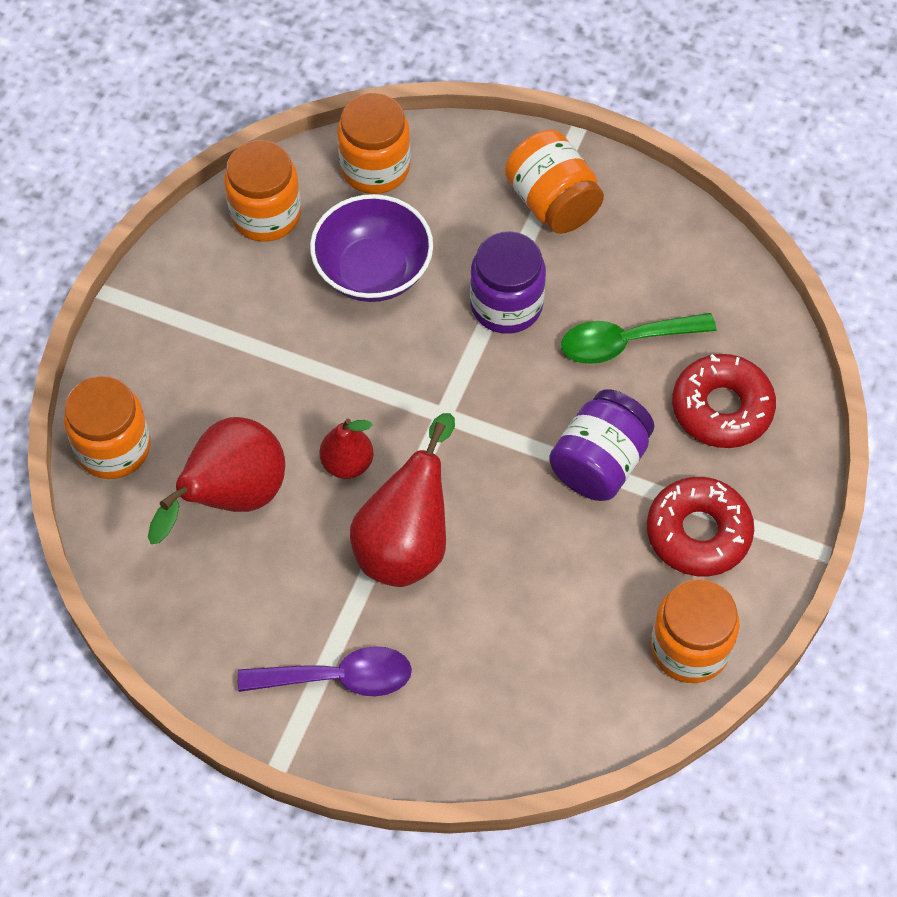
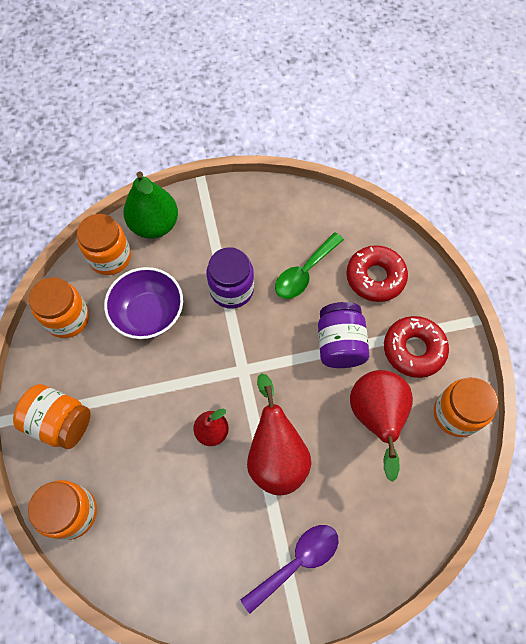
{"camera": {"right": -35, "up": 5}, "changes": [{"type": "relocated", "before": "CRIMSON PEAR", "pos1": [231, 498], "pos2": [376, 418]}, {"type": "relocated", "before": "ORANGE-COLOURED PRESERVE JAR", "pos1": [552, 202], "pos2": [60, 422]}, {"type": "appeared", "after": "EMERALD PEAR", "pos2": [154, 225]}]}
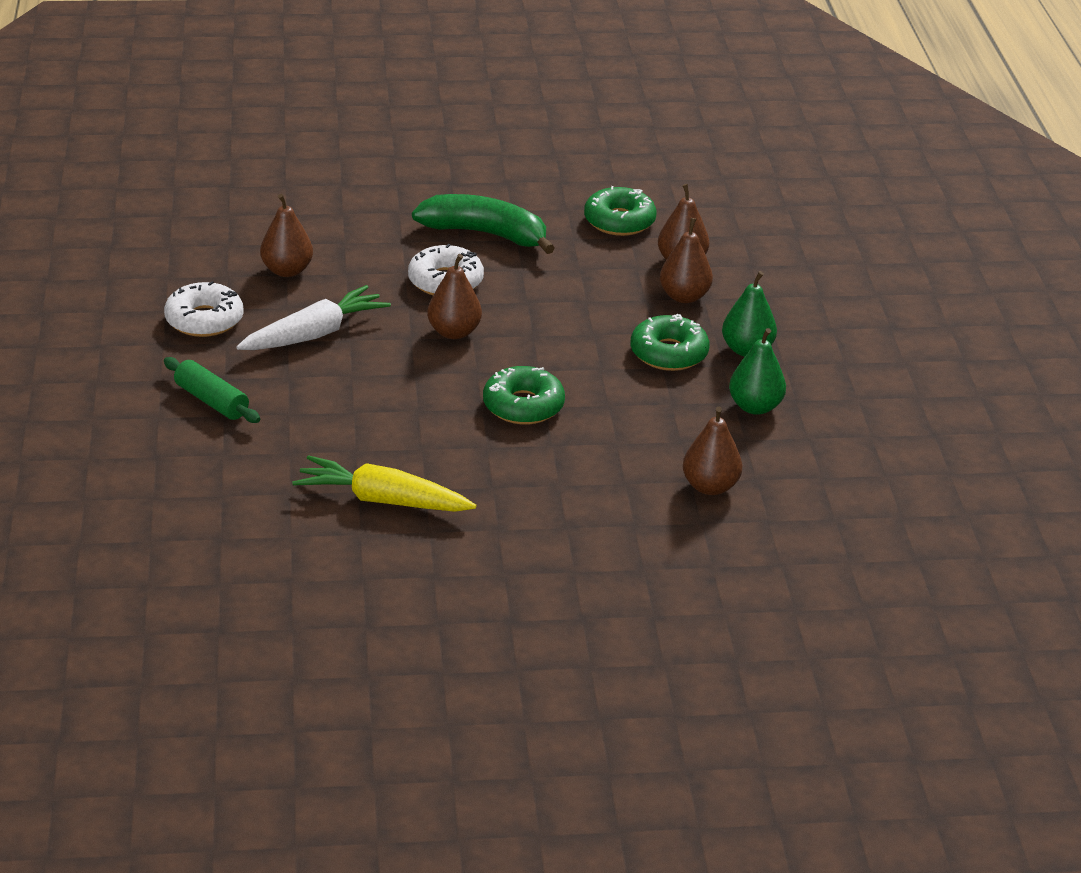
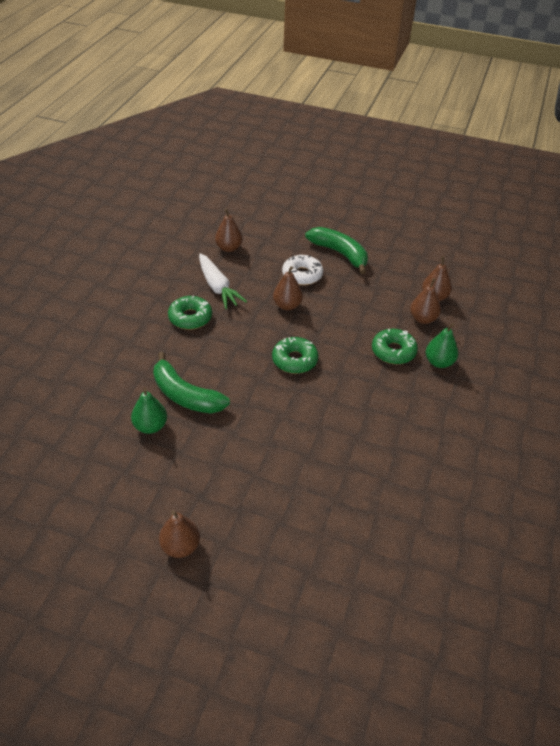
{"camera": {"right": 25, "up": 10}, "changes": [{"type": "missing", "before": "WHITE GLAZED DONUT", "pos1": [204, 320]}, {"type": "missing", "before": "EMERALD PASTRY ROLLER", "pos1": [211, 401]}, {"type": "spun", "before": "WHITE CARROT", "pos1": [314, 334], "pos2": [217, 287], "turn": 75}, {"type": "exchanged", "before": "BRIGHT YELLOW CARROT", "after": "EMERALD BANANA", "pos1": [383, 500], "pos2": [185, 395]}, {"type": "relocated", "before": "EMERALD GLAZED DONUT", "pos1": [619, 221], "pos2": [190, 318]}, {"type": "relocated", "before": "BROWN PEAR", "pos1": [710, 487], "pos2": [180, 546]}, {"type": "relocated", "before": "EMERALD PEAR", "pos1": [755, 407], "pos2": [150, 426]}]}
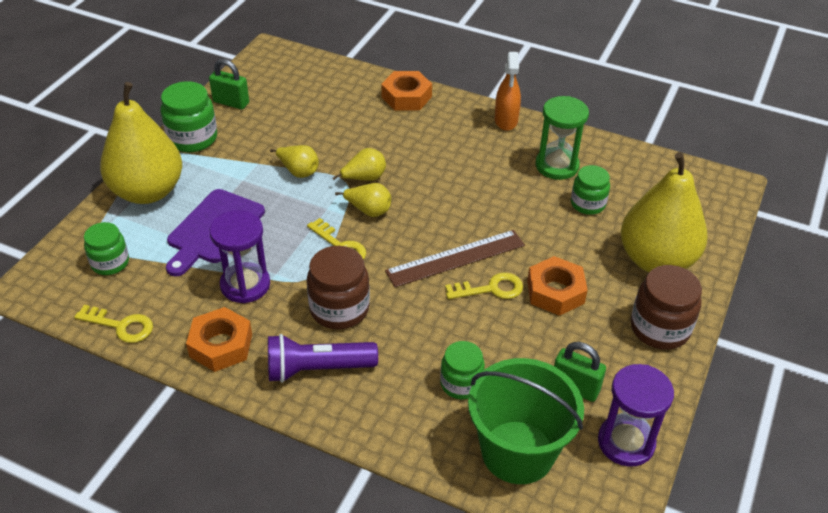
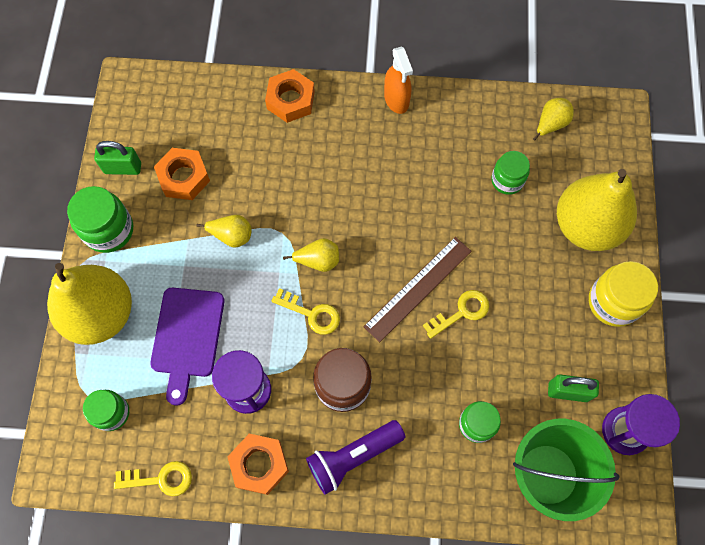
{"camera": {"right": -20, "up": 25}, "changes": [{"type": "relocated", "before": "BRIGHT YELLOW PEAR", "pos1": [364, 178], "pos2": [550, 124]}, {"type": "relocated", "before": "ORANGE-COLOURED NUT", "pos1": [555, 292], "pos2": [184, 177]}, {"type": "missing", "before": "EMERALD HOURGLASS", "pos1": [557, 166]}, {"type": "colour", "before": "BROWN PRESERVE JAR", "after": "BRIGHT YELLOW PRESERVE JAR", "pos1": [659, 328], "pos2": [613, 302]}]}
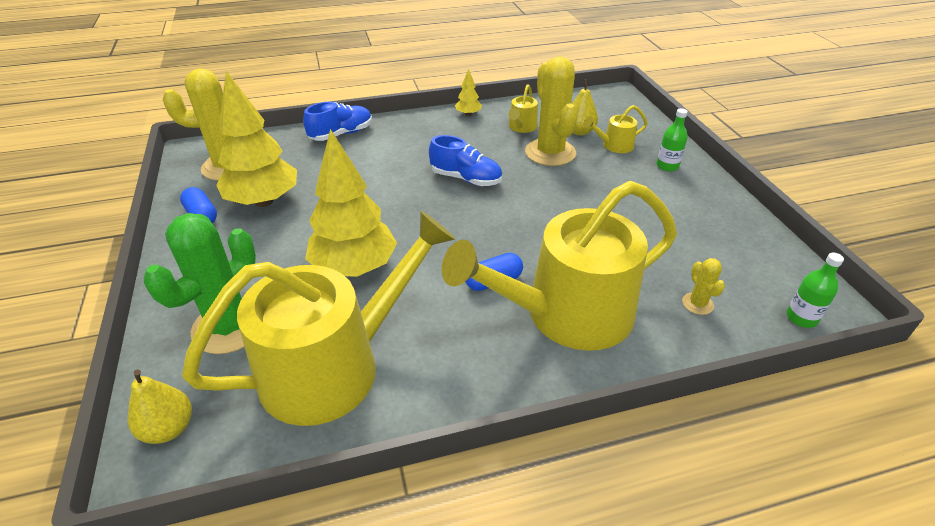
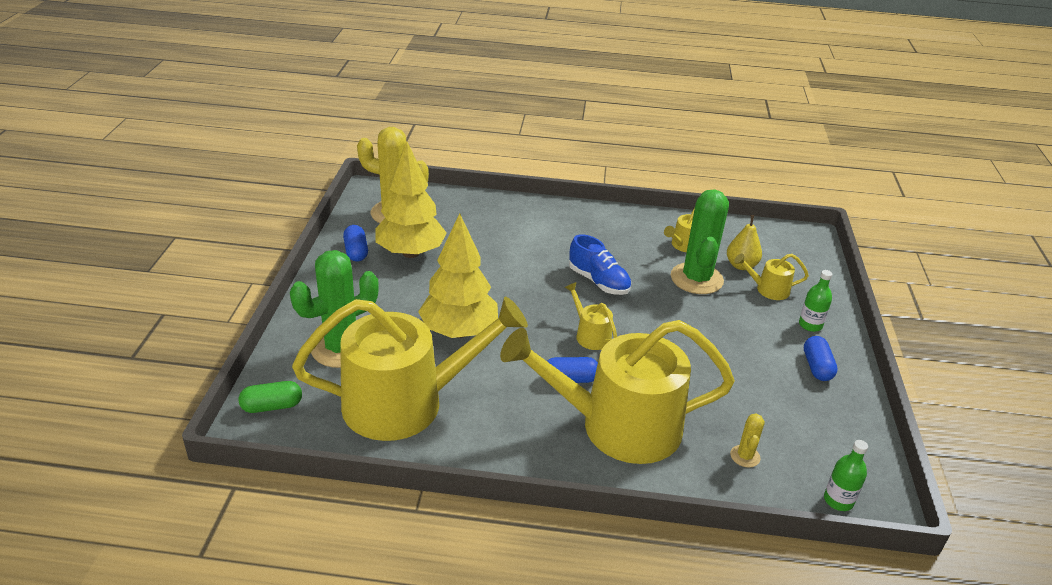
{"camera": {"right": 20, "up": -5}, "changes": [{"type": "exchanged", "before": "BRIGHT YELLOW PEAR", "after": "EMERALD PILL SHAPE", "pos1": [169, 428], "pos2": [272, 406]}, {"type": "missing", "before": "BLUE SNEAKER", "pos1": [341, 134]}, {"type": "missing", "before": "BRIGHT YELLOW FIR TREE", "pos1": [468, 114]}, {"type": "colour", "before": "BRIGHT YELLOW PRICKLY PLANT", "after": "EMERALD PRICKLY PLANT", "pos1": [550, 153], "pos2": [696, 279]}, {"type": "appeared", "after": "BRIGHT YELLOW SPRINKLING CAN", "pos2": [590, 335]}, {"type": "appeared", "after": "BLUE PILL SHAPE", "pos2": [817, 367]}]}
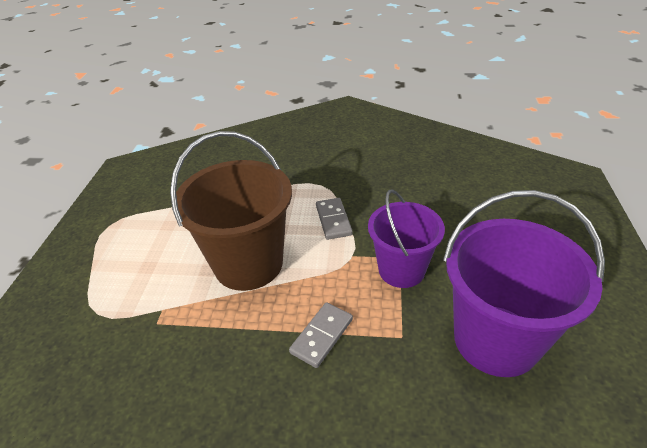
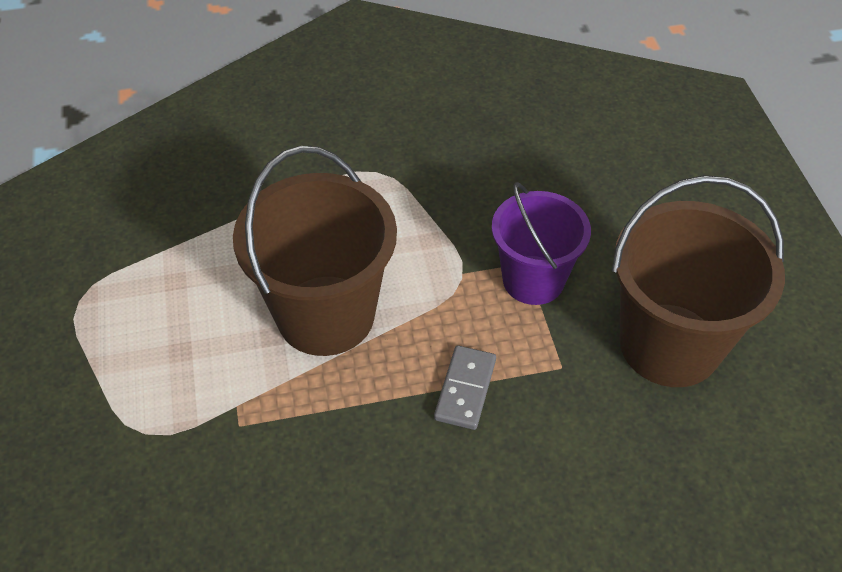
{"camera": {"right": -20, "up": 10}, "changes": [{"type": "missing", "before": "GREY DOMINO PIECE", "pos1": [333, 220]}, {"type": "colour", "before": "PURPLE BUCKET", "after": "BROWN BUCKET", "pos1": [496, 339], "pos2": [669, 344]}]}
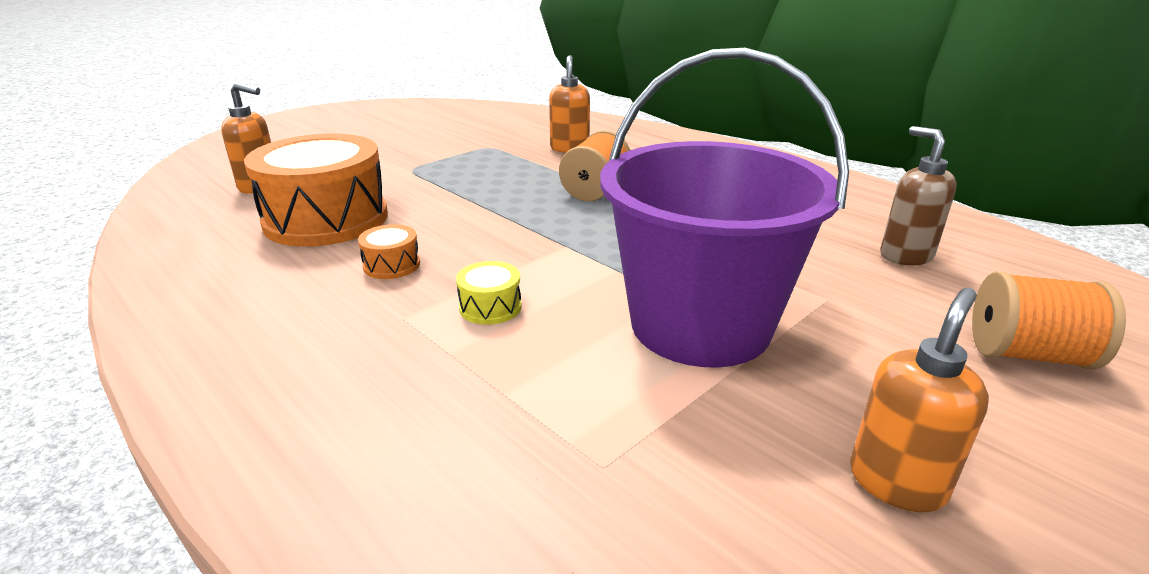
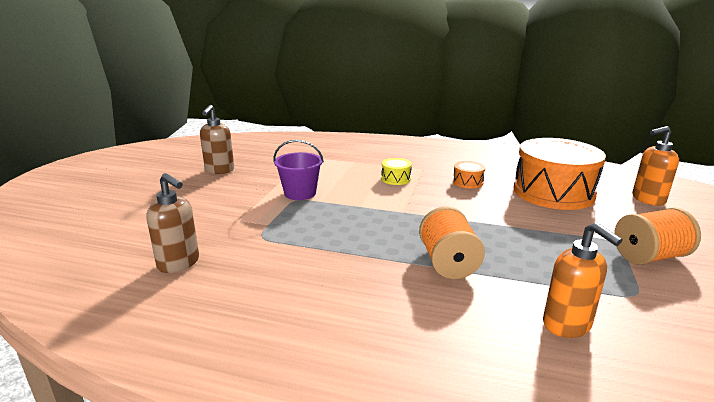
{"camera": {"right": 150, "up": -5}, "changes": [{"type": "size", "before": "PURPLE BUCKET", "pos1": [700, 325], "pos2": [300, 193], "scale": 0.46}, {"type": "colour", "before": "ORANGE-COLOURED PUMP BOTTLE", "after": "BROWN PUMP BOTTLE", "pos1": [896, 482], "pos2": [219, 170]}, {"type": "relocated", "before": "ORANGE-COLOURED SPOOL", "pos1": [1027, 354], "pos2": [649, 256]}]}
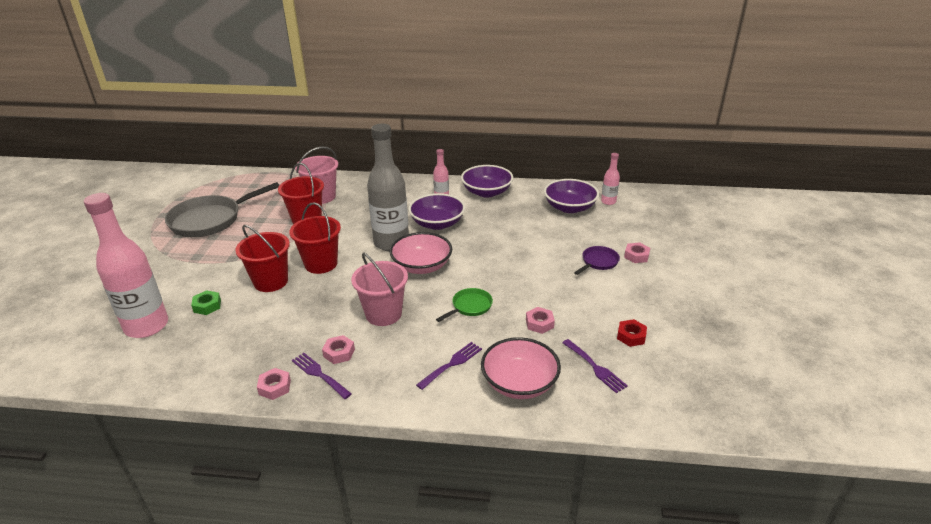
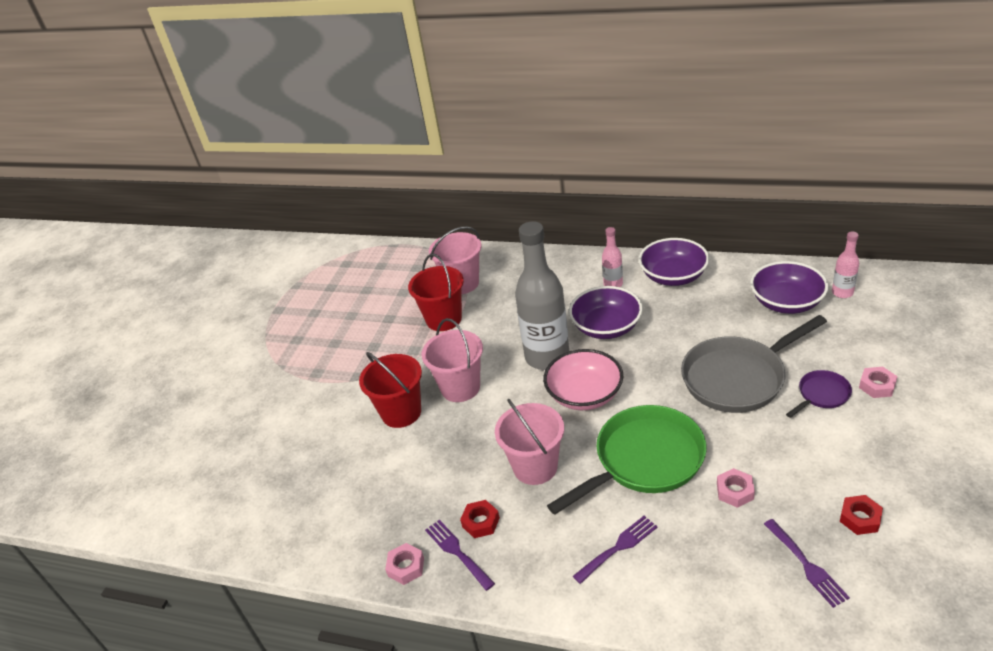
{"camera": {"right": 15, "up": 5}, "changes": [{"type": "missing", "before": "PINK FLASK", "pos1": [146, 326]}, {"type": "relocated", "before": "GREY FRYING PAN", "pos1": [210, 220], "pos2": [738, 378]}, {"type": "missing", "before": "EMERALD NUT", "pos1": [207, 306]}, {"type": "colour", "before": "CRIMSON BUCKET", "after": "PINK BUCKET", "pos1": [321, 264], "pos2": [460, 387]}, {"type": "colour", "before": "PINK NUT", "after": "CRIMSON NUT", "pos1": [339, 353], "pos2": [480, 522]}, {"type": "size", "before": "EMERALD FRYING PAN", "pos1": [470, 306], "pos2": [644, 460], "scale": 2.09}, {"type": "missing", "before": "PINK SERVING BOWL", "pos1": [519, 383]}]}
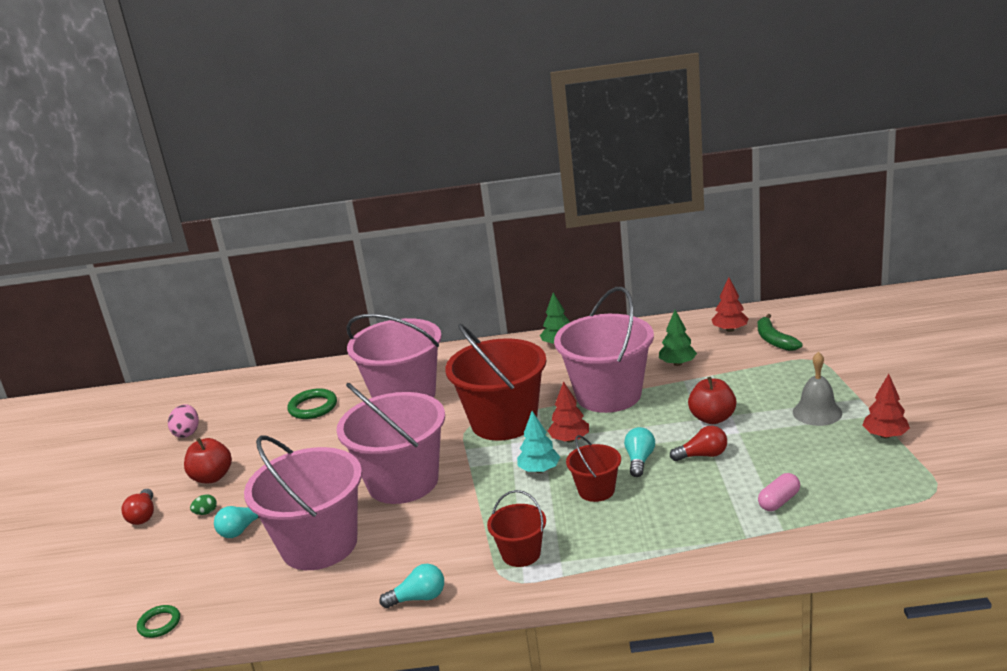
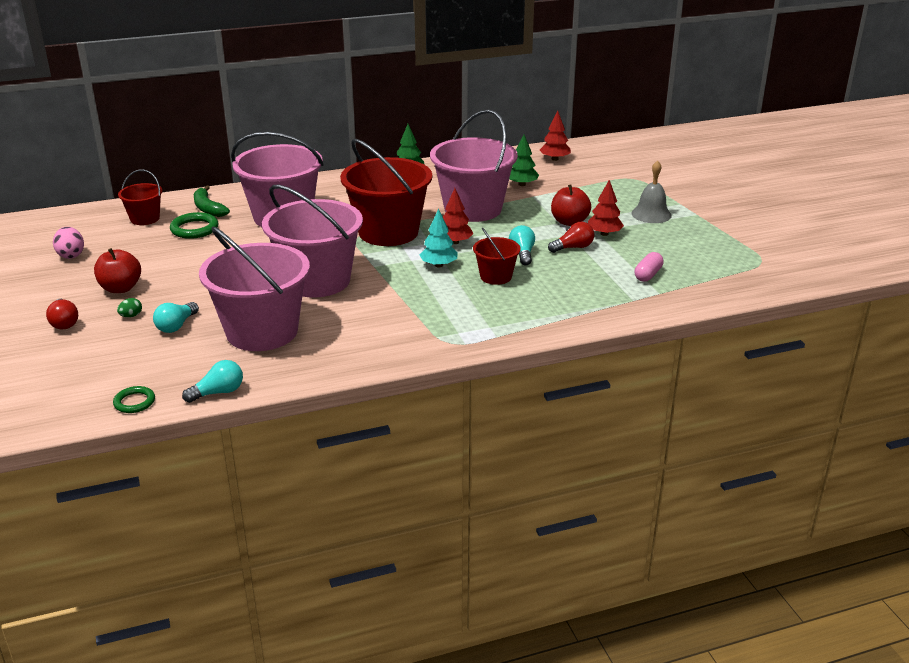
{"camera": {"right": -20, "up": 5}, "changes": [{"type": "relocated", "before": "TURQUOISE BULB", "pos1": [418, 598], "pos2": [218, 392]}, {"type": "relocated", "before": "CRIMSON BUCKET", "pos1": [521, 554], "pos2": [145, 218]}, {"type": "relocated", "before": "EMERALD BANANA", "pos1": [774, 340], "pos2": [208, 208]}, {"type": "relocated", "before": "CRIMSON FIR TREE", "pos1": [885, 435], "pos2": [604, 234]}]}
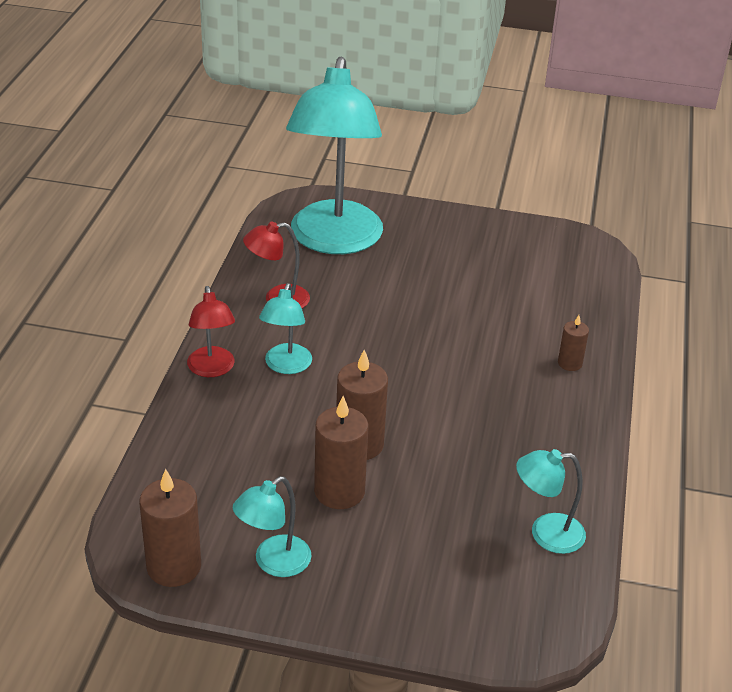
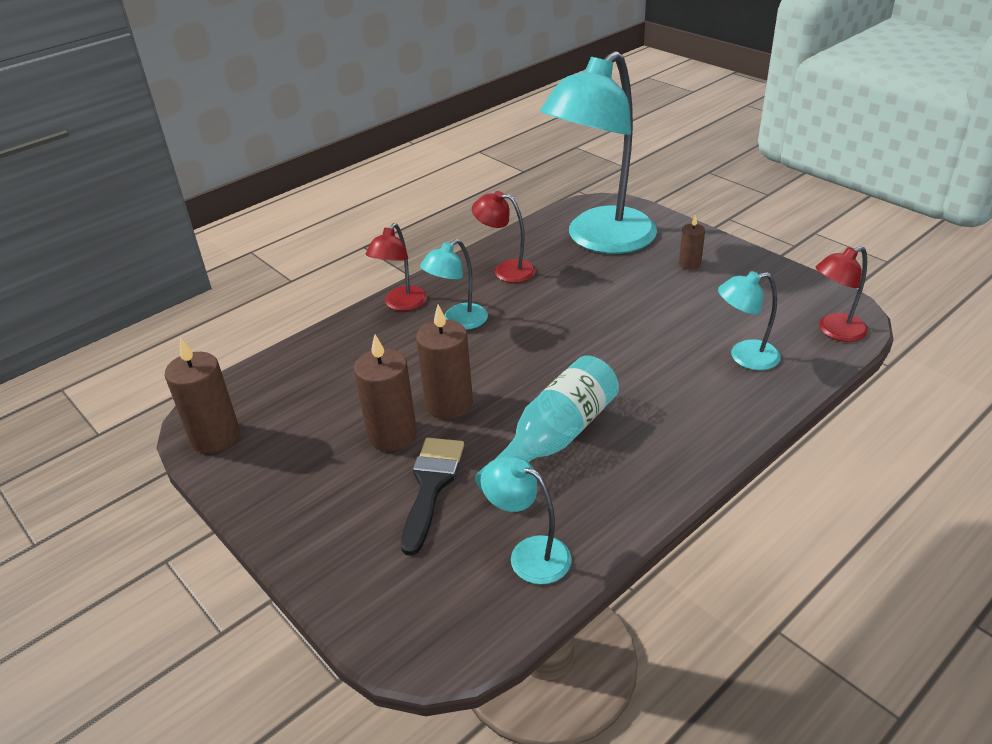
{"camera": {"right": 40, "up": 0}, "changes": [{"type": "relocated", "before": "TURQUOISE READING LAMP", "pos1": [273, 563], "pos2": [744, 357]}, {"type": "relocated", "before": "BROWN PILLAR CANDLE", "pos1": [570, 363], "pos2": [689, 264]}, {"type": "appeared", "after": "BLACK PAINT BRUSH", "pos2": [431, 486]}, {"type": "appeared", "after": "TURQUOISE FLASK", "pos2": [554, 438]}, {"type": "appeared", "after": "CRIMSON READING LAMP", "pos2": [834, 331]}]}
